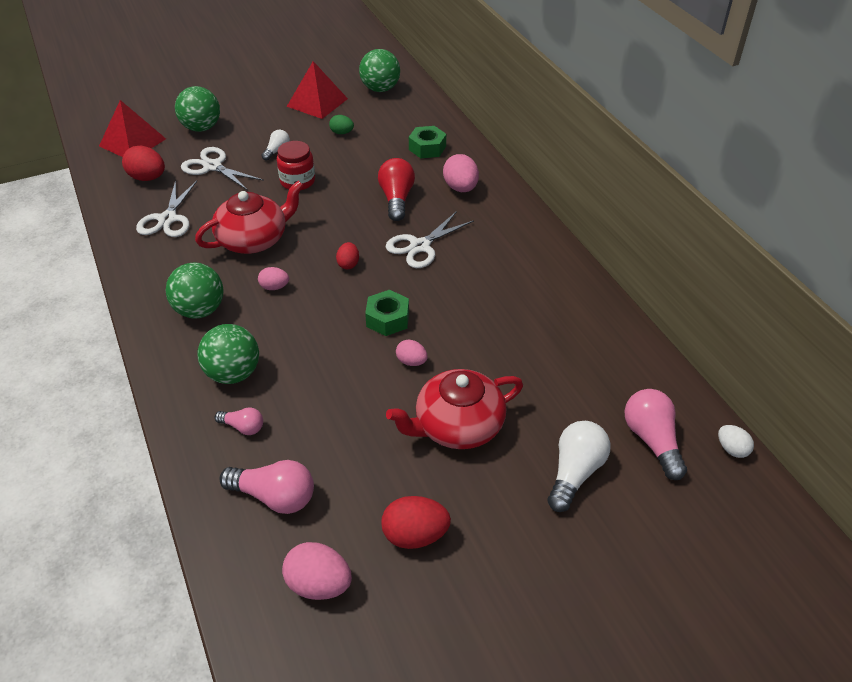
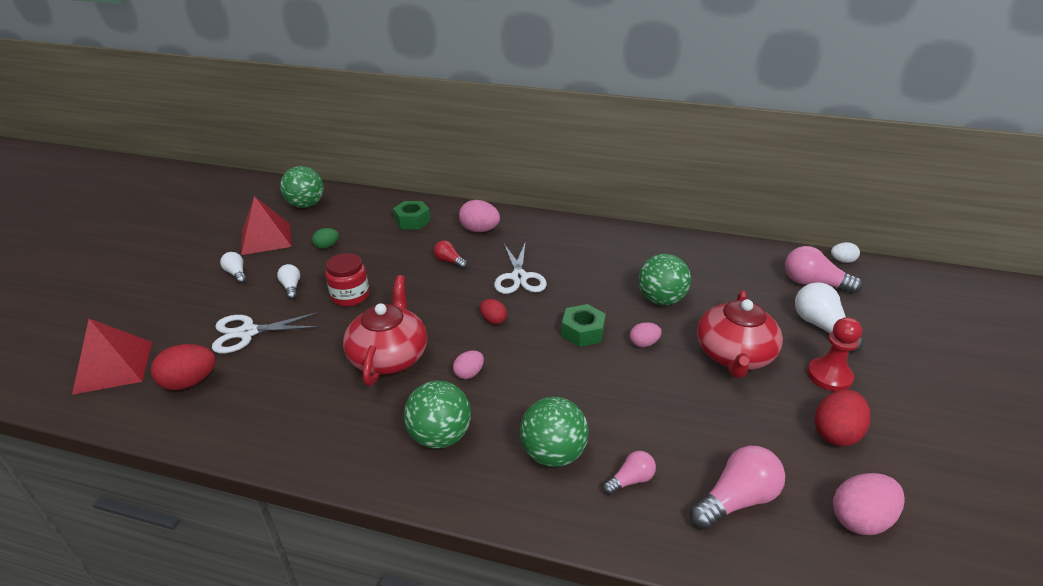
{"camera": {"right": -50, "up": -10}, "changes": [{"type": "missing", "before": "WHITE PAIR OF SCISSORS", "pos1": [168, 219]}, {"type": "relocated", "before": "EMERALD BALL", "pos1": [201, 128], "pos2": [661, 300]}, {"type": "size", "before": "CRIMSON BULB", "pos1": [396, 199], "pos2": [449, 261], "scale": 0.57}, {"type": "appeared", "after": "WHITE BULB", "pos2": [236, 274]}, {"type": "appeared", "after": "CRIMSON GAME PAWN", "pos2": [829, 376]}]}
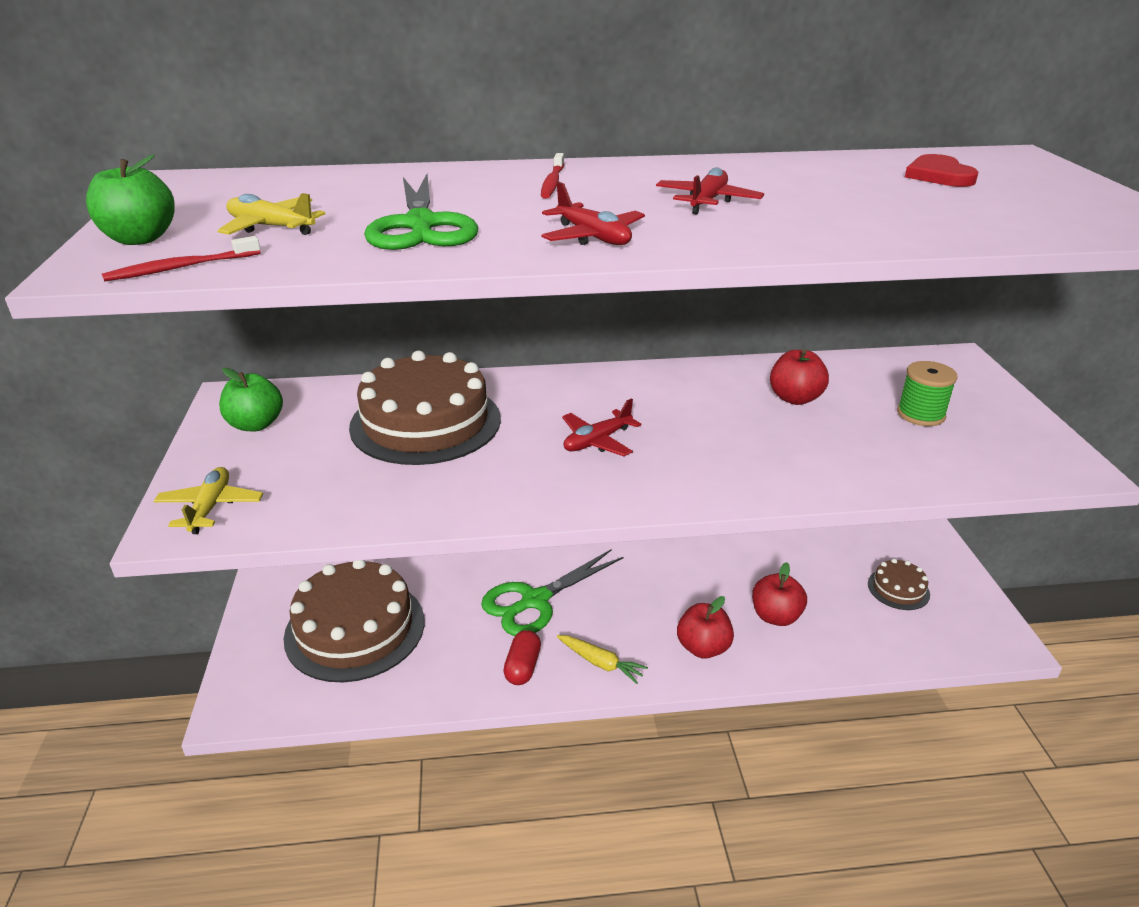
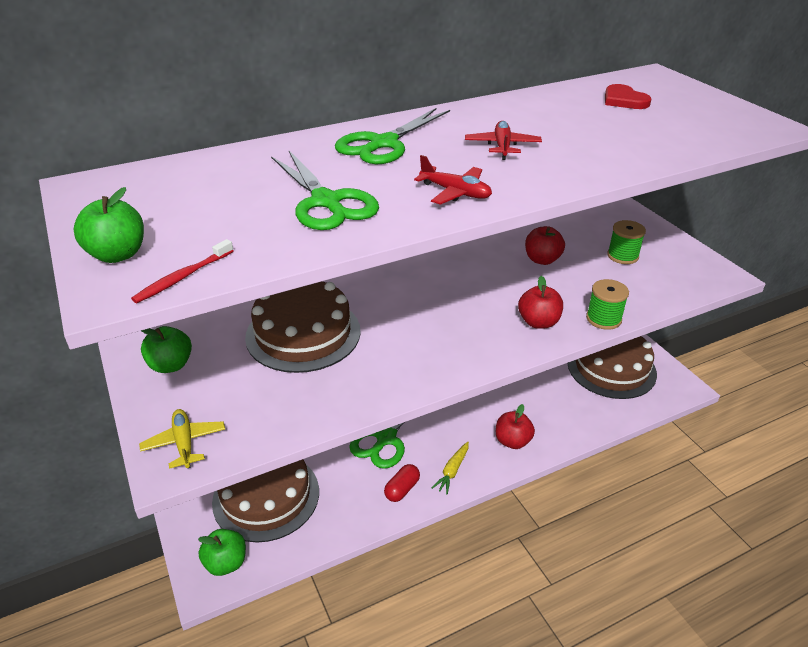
{"camera": {"right": -20, "up": 5}, "changes": [{"type": "missing", "before": "BRIGHT YELLOW TOY PLANE", "pos1": [271, 227]}, {"type": "spun", "before": "CRIMSON PILL SHAPE", "pos1": [522, 667], "pos2": [402, 489], "turn": 45}, {"type": "exchanged", "before": "CRIMSON DENTAL BRUSH", "after": "EMERALD PAIR OF SCISSORS", "pos1": [552, 182], "pos2": [383, 144]}, {"type": "spun", "before": "BRIGHT YELLOW CARROT", "pos1": [600, 663], "pos2": [452, 471], "turn": 105}, {"type": "missing", "before": "CRIMSON TOY PLANE", "pos1": [597, 441]}, {"type": "relocated", "before": "CRIMSON APPLE", "pos1": [775, 616], "pos2": [538, 322]}, {"type": "size", "before": "BROWN LAYER CAKE", "pos1": [898, 589], "pos2": [611, 368], "scale": 2.19}, {"type": "appeared", "after": "EMERALD APPLE", "pos2": [226, 563]}, {"type": "appeared", "after": "EMERALD SPOOL", "pos2": [603, 319]}]}
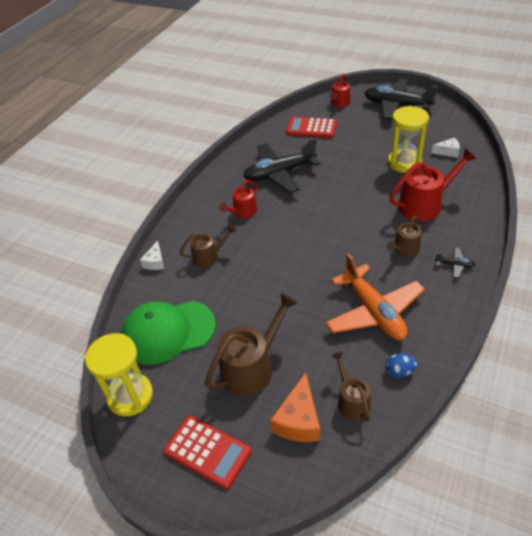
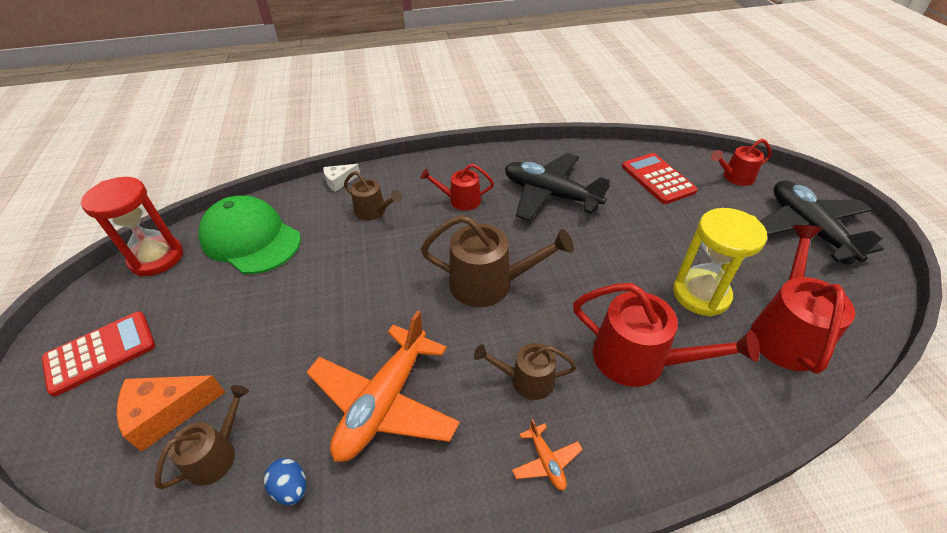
{"camera": {"right": 50, "up": 0}, "changes": [{"type": "colour", "before": "BRIGHT YELLOW HOURGLASS", "after": "CRIMSON HOURGLASS", "pos1": [130, 396], "pos2": [157, 258]}, {"type": "spun", "before": "CRIMSON CALCULATOR", "pos1": [207, 451], "pos2": [101, 353], "turn": -120}, {"type": "relocated", "before": "BROWN SPRINKLING CAN", "pos1": [252, 368], "pos2": [489, 283]}, {"type": "exchanged", "before": "WHITE CHEESE WEDGE", "after": "CRIMSON SPRINKLING CAN", "pos1": [448, 152], "pos2": [785, 332]}, {"type": "colour", "before": "BLACK TOY PLANE", "after": "ORANGE-COLOURED TOY PLANE", "pos1": [454, 265], "pos2": [546, 461]}]}
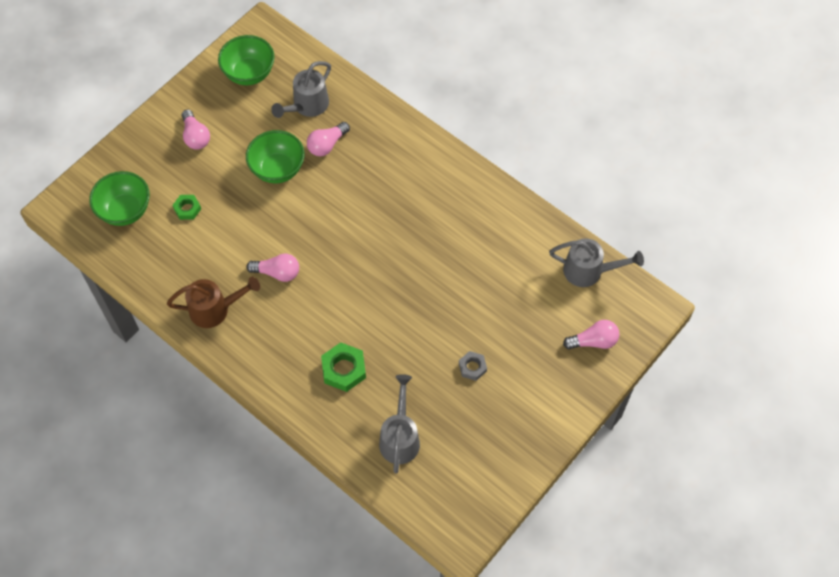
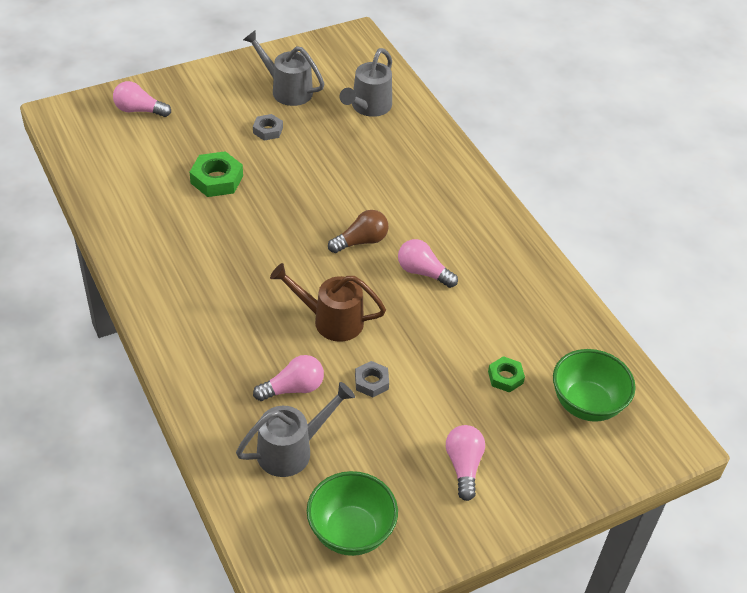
{"camera": {"right": -160, "up": -15}, "changes": [{"type": "relocated", "before": "BROWN SPRINKLING CAN", "pos1": [215, 309], "pos2": [330, 320]}, {"type": "exchanged", "before": "EMERALD SERVING BOWL", "after": "GREY NUT", "pos1": [277, 169], "pos2": [371, 382]}, {"type": "relocated", "before": "EMERALD NUT", "pos1": [344, 369], "pos2": [216, 179]}, {"type": "relocated", "before": "GREY SPRINKLING CAN", "pos1": [589, 271], "pos2": [286, 90]}, {"type": "appeared", "after": "BROWN BULB", "pos2": [361, 241]}]}
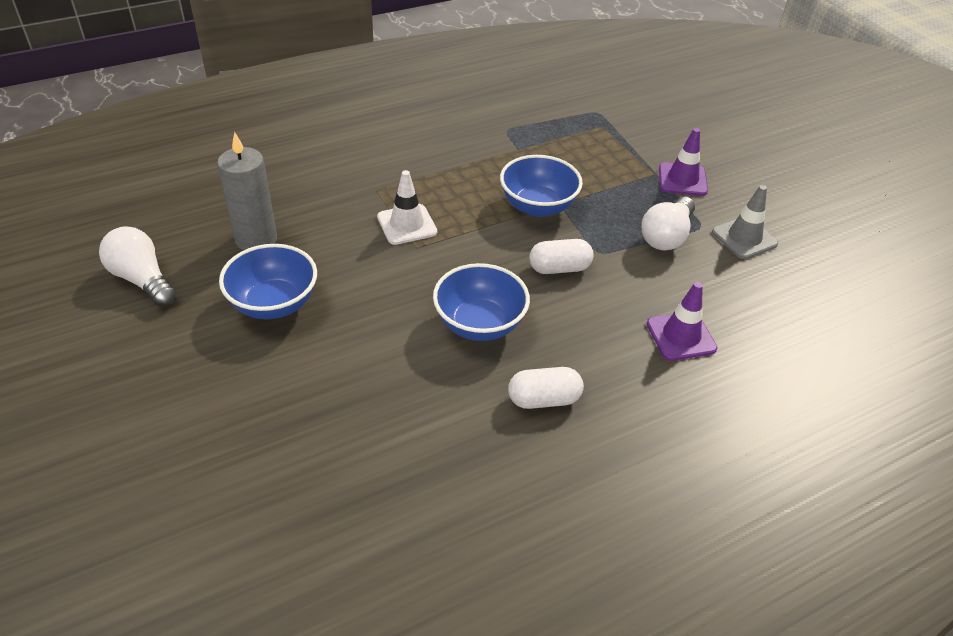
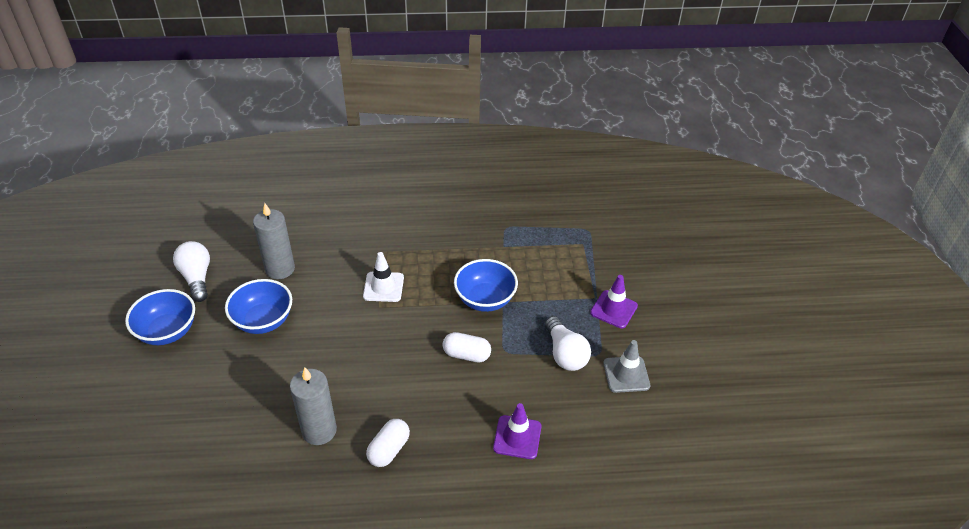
{"camera": {"right": 25, "up": 0}, "changes": [{"type": "relocated", "before": "BLUE SERVING BOWL", "pos1": [479, 324], "pos2": [167, 331]}, {"type": "spun", "before": "WHITE PILL SHAPE", "pos1": [543, 399], "pos2": [389, 449], "turn": -75}, {"type": "spun", "before": "WHITE BULB", "pos1": [666, 236], "pos2": [565, 354], "turn": -75}, {"type": "appeared", "after": "GREY PILLAR CANDLE", "pos2": [319, 430]}]}
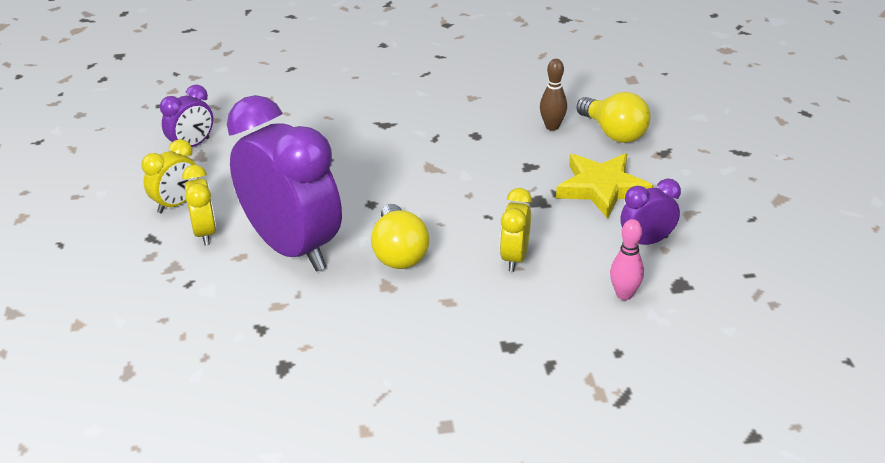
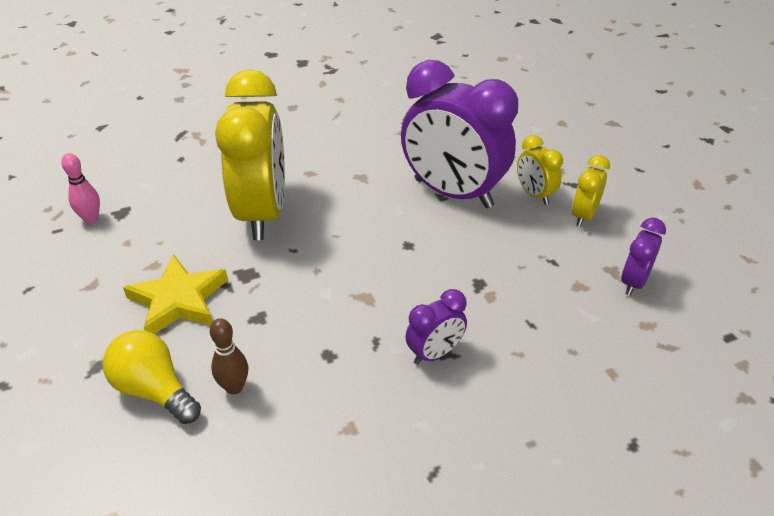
{"camera": {"right": 165, "up": 5}, "changes": [{"type": "missing", "before": "BRIGHT YELLOW BULB", "pos1": [399, 253]}, {"type": "size", "before": "BRIGHT YELLOW BEDSIDE CLOCK", "pos1": [514, 258], "pos2": [262, 213], "scale": 2.21}, {"type": "relocated", "before": "PINK BOWLING PIN", "pos1": [624, 294], "pos2": [91, 219]}, {"type": "relocated", "before": "PURPLE BEDSIDE CLOCK", "pos1": [646, 242], "pos2": [434, 353]}]}
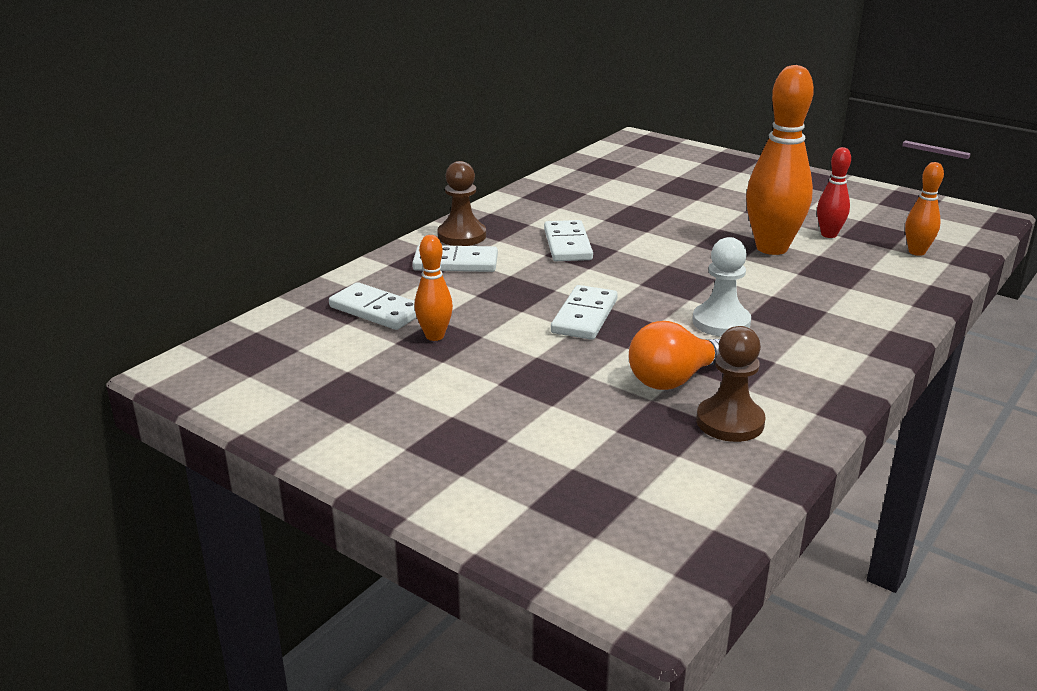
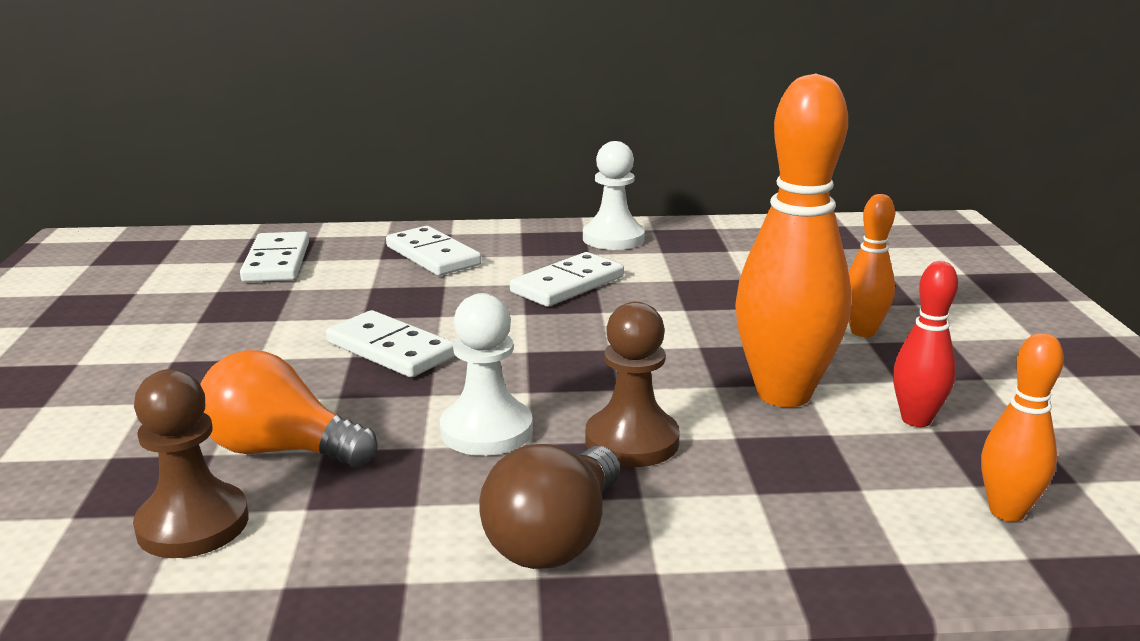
{"camera": {"right": 50, "up": -5}, "changes": [{"type": "relocated", "before": "ORANGE-COLOURED BOWLING PIN", "pos1": [434, 336], "pos2": [863, 332]}, {"type": "relocated", "before": "BROWN GAME PAWN", "pos1": [461, 236], "pos2": [632, 441]}, {"type": "spun", "before": "WHITE DOMINO PIECE", "pos1": [584, 316], "pos2": [390, 350], "turn": 60}, {"type": "appeared", "after": "BROWN BULB", "pos2": [555, 538]}, {"type": "appeared", "after": "WHITE GAME PAWN", "pos2": [613, 238]}]}
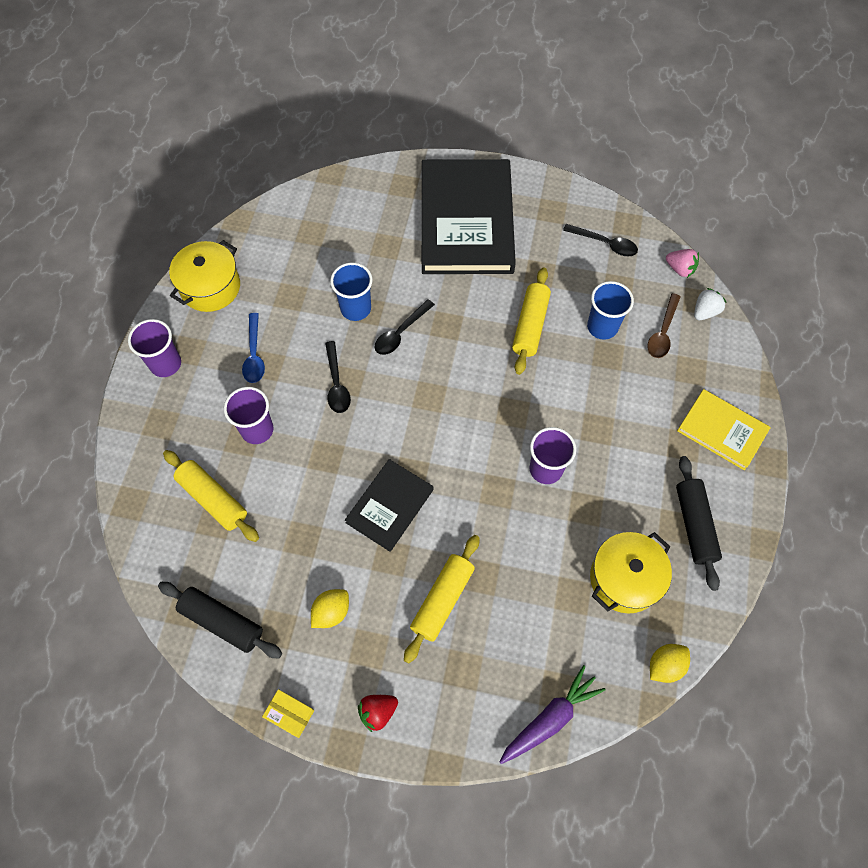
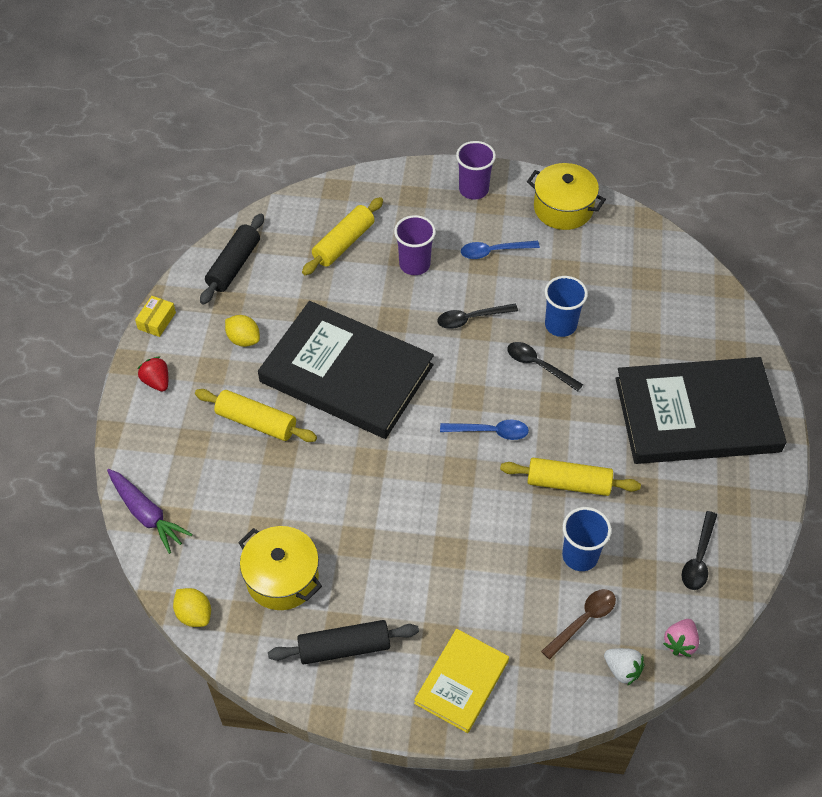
{"camera": {"right": 85, "up": -10}, "changes": [{"type": "size", "before": "BLACK BOOK", "pos1": [389, 506], "pos2": [346, 373], "scale": 1.93}, {"type": "missing", "before": "PURPLE CUP", "pos1": [546, 469]}, {"type": "spun", "before": "BROWN TABLESPOON", "pos1": [662, 332], "pos2": [583, 620], "turn": 120}, {"type": "appeared", "after": "BLUE TABLESPOON", "pos2": [490, 432]}]}
